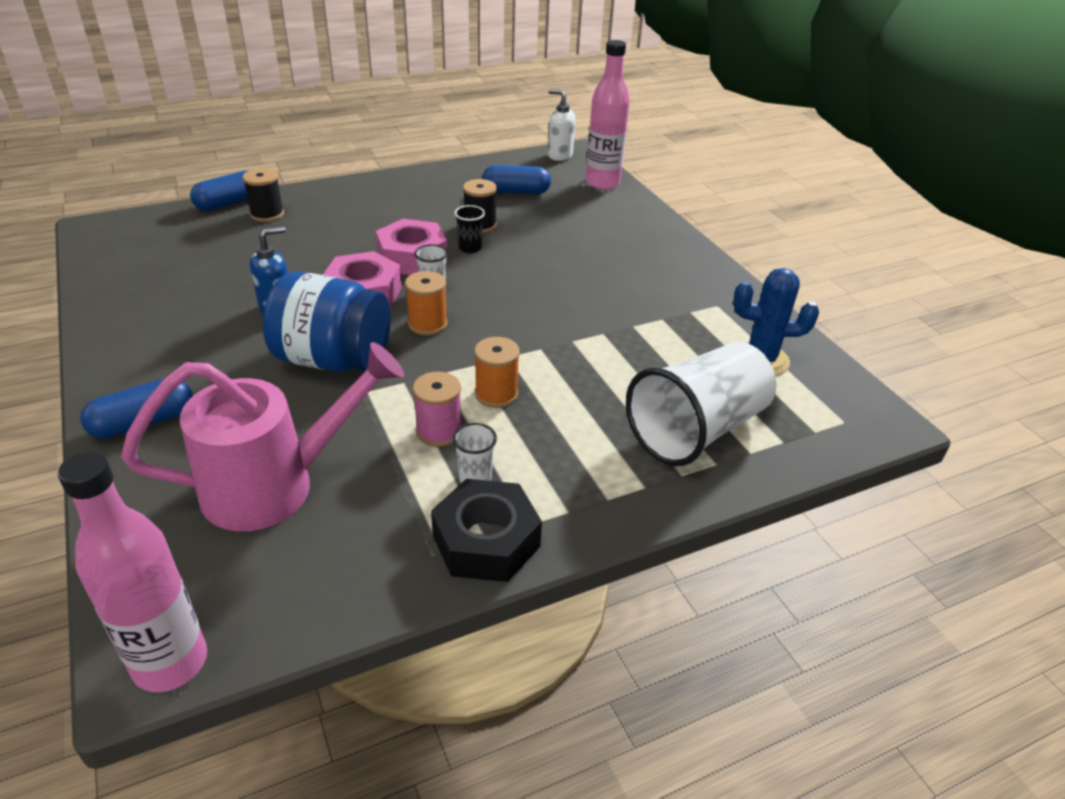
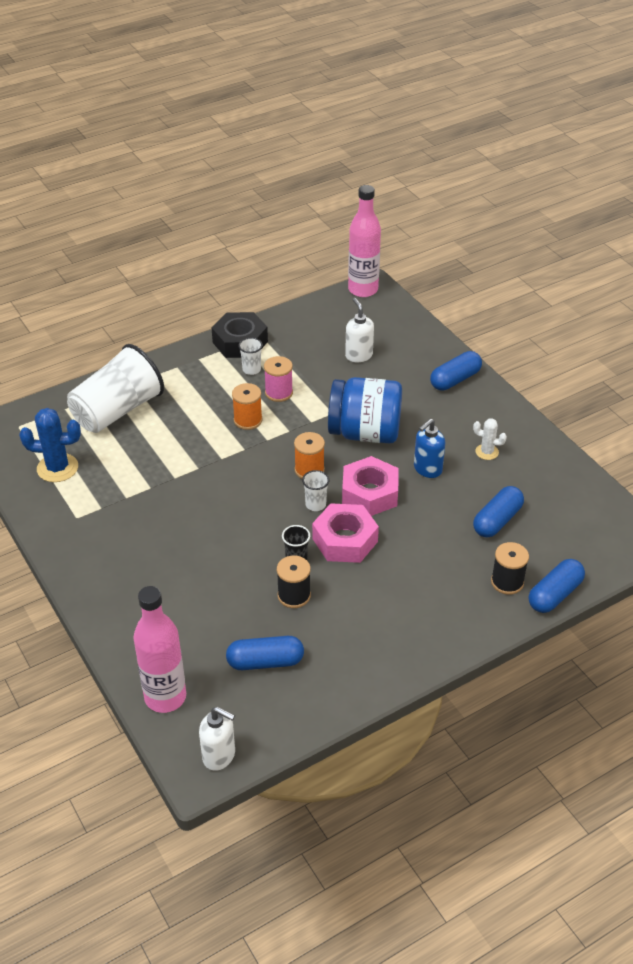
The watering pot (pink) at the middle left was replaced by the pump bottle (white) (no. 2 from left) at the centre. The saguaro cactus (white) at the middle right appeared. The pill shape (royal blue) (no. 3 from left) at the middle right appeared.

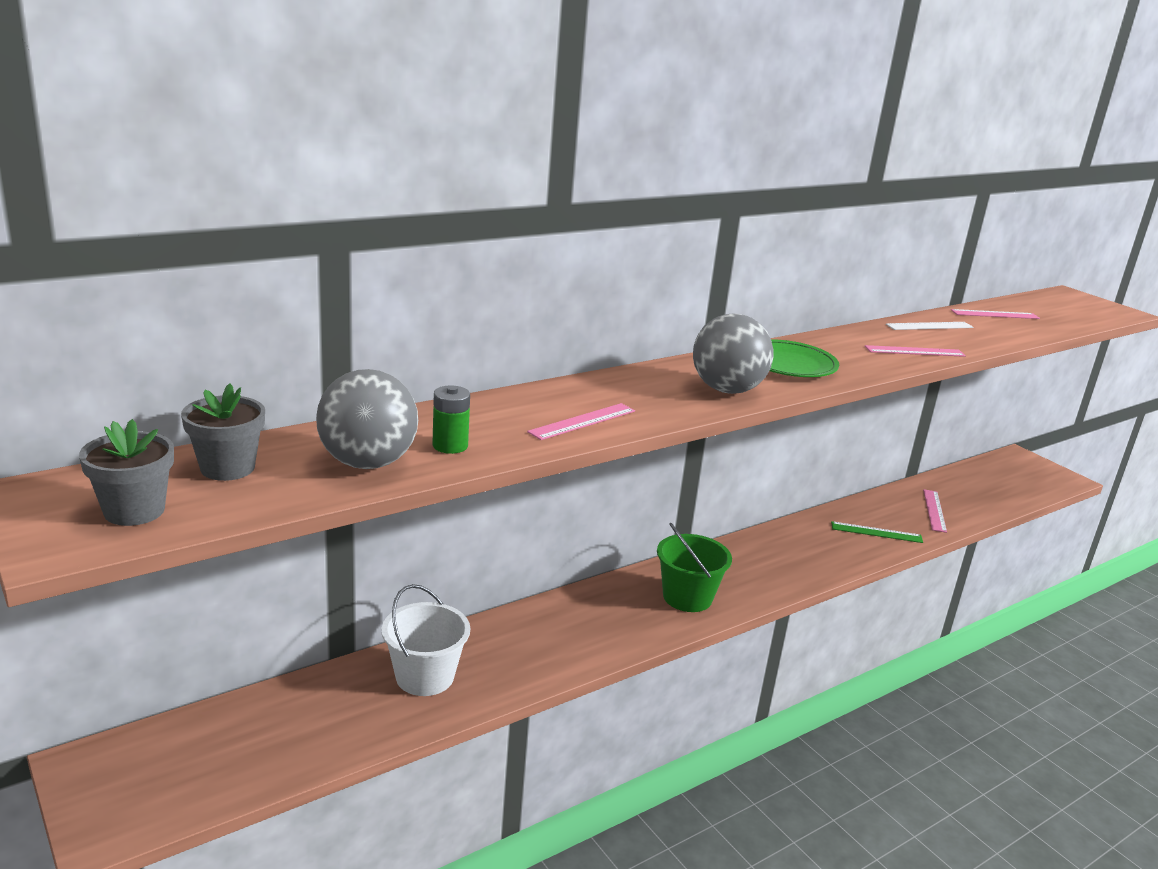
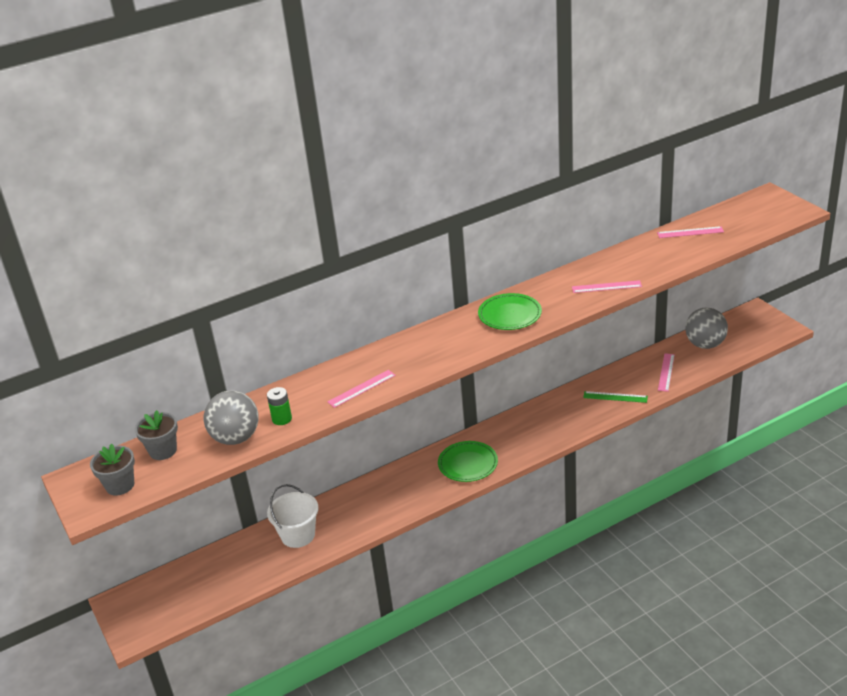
The sphere (grey) (no. 2 from left) moved from the centre to the middle right. The ruler (white) at the middle right disappeared. The bucket (leaf-green) at the centre was replaced by the flat dish (leaf-green) (no. 1 from left) at the centre.

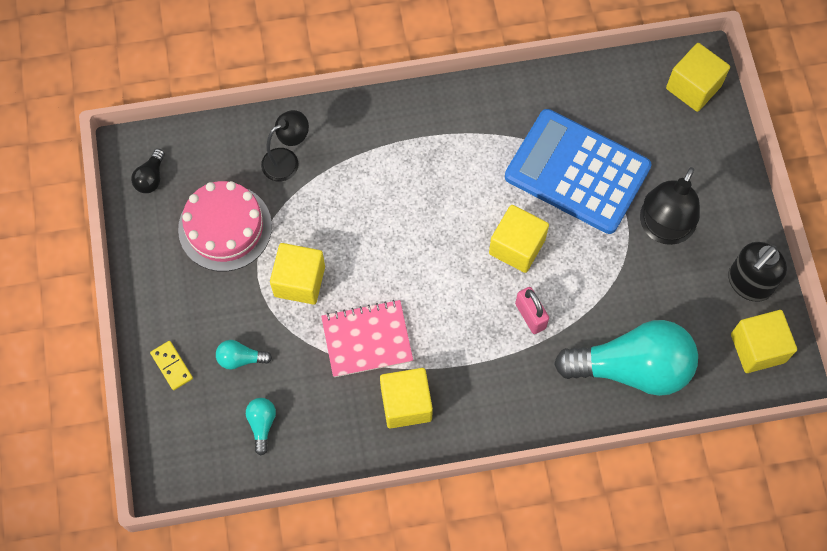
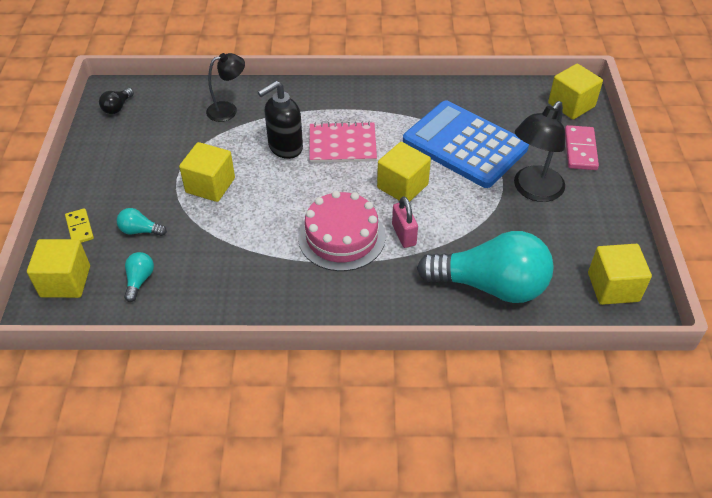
The cake (pink) moved from the middle left to the centre. The pump bottle (ebony) moved from the middle right to the top centre. The notepad (pink) moved from the centre to the top centre. The cube (yellow) (no. 2 from left in the first image) moved from the bottom centre to the middle left. The domino tile (pink) at the top right appeared.

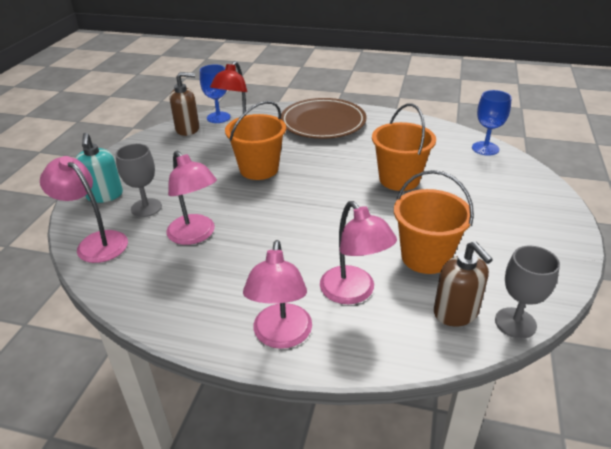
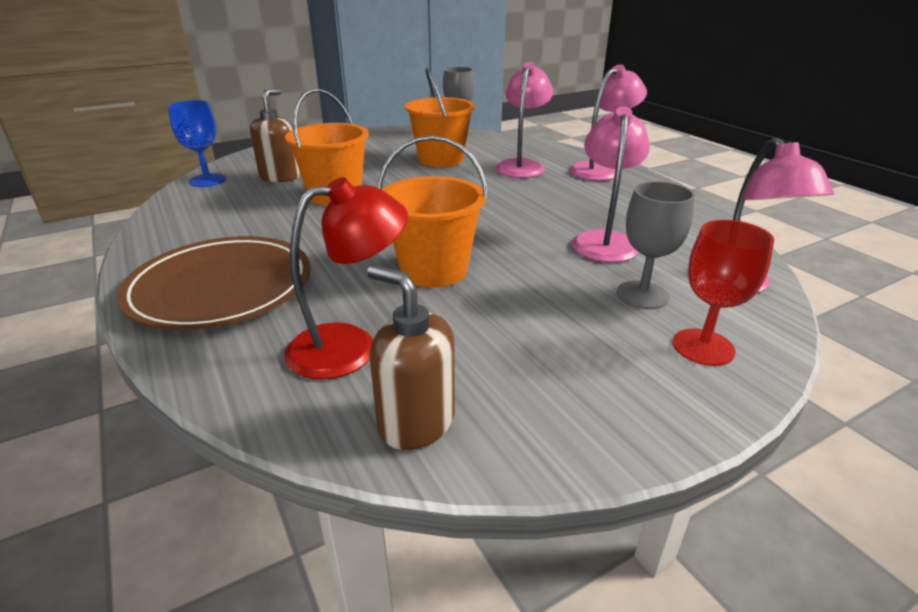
The wine glass (royal blue) (no. 1 from left) at the top centre disappeared. The pump bottle (aqua) at the middle left was replaced by the wine glass (red) at the middle right. The pump bottle (brown) (no. 2 from left in the first image) moved from the middle right to the top left.

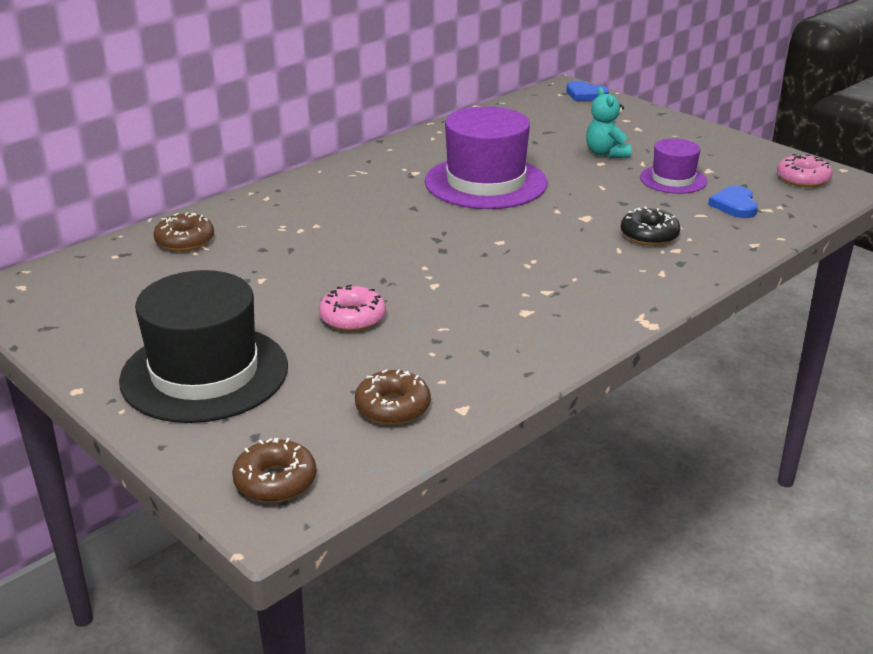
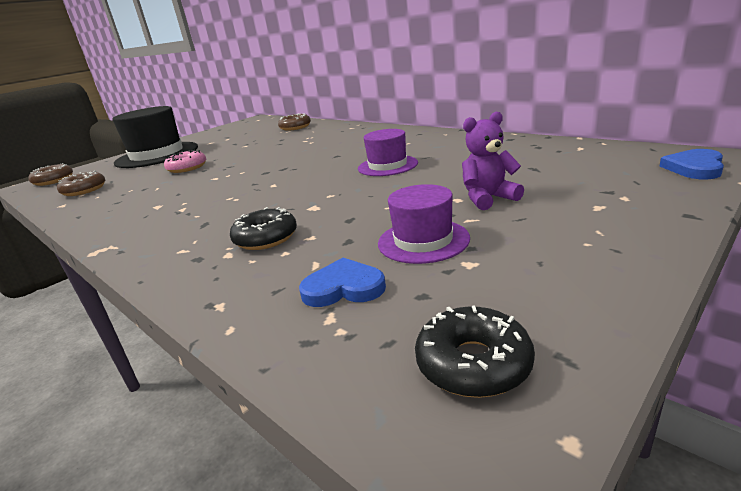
The stuffed bear (aqua) at the top right became the stuffed bear (purple) at the top centre. The hat (purple) (no. 1 from left) at the top centre changed to 0.54 times the size. The glazed donut (pink) (no. 2 from left) at the top right became the glazed donut (ebony) (no. 2 from left) at the bottom centre.

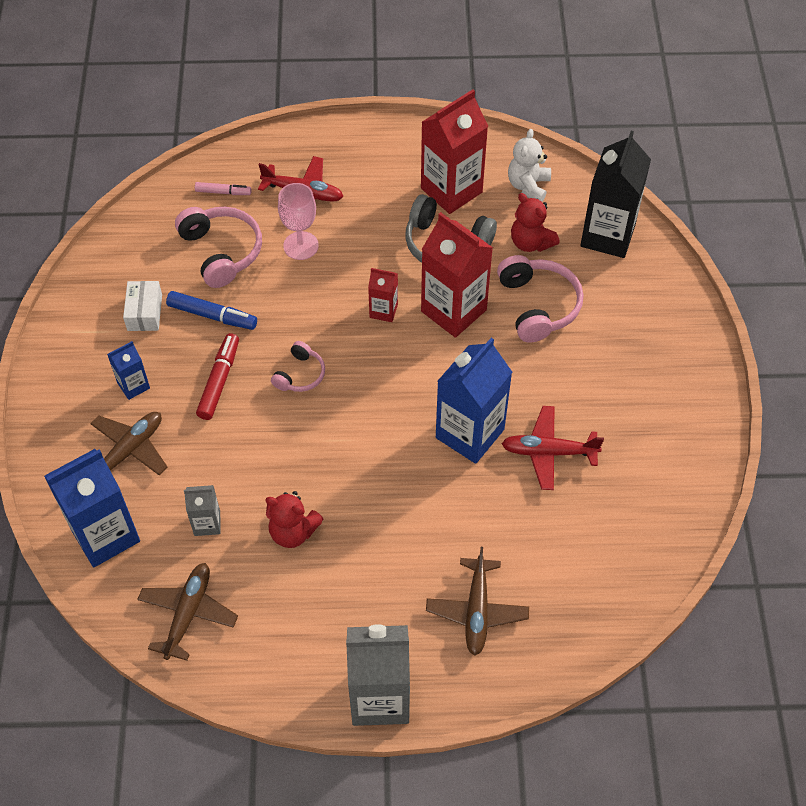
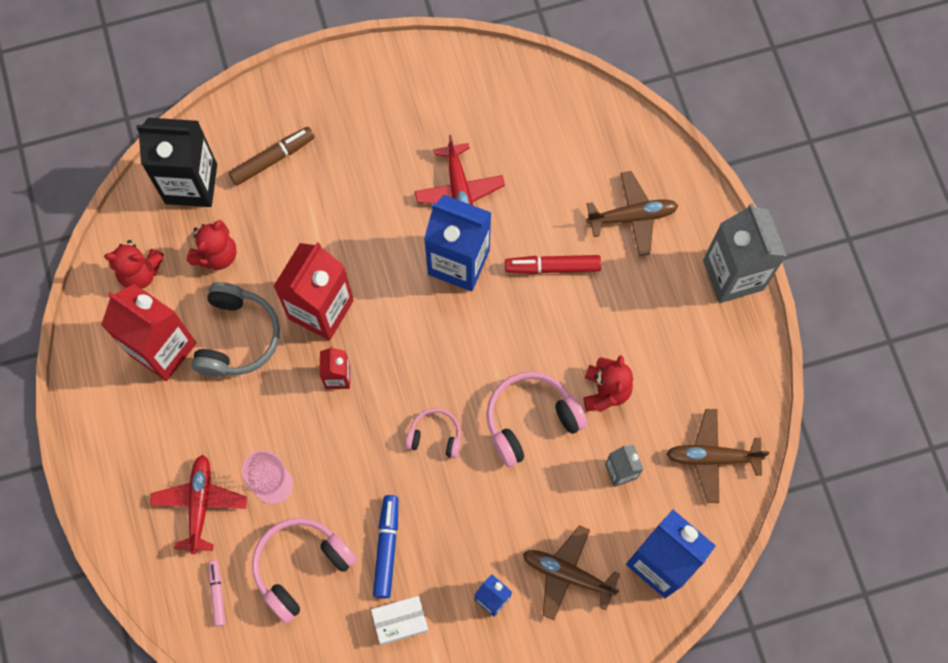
The stuffed bear (white) at the top centre became the stuffed bear (red) (no. 1 from left) at the middle left. The headset (pink) (no. 3 from left) moved from the middle right to the centre. The marker pen (red) moved from the middle left to the centre. The marker pen (brown) at the top left appeared.

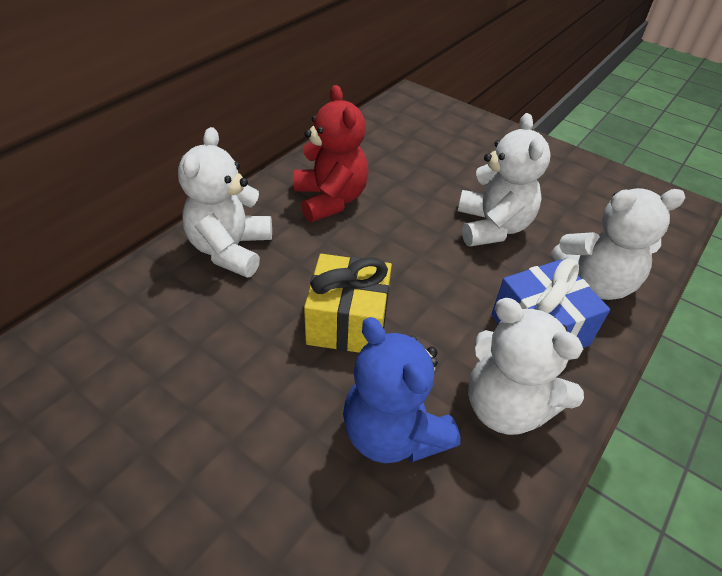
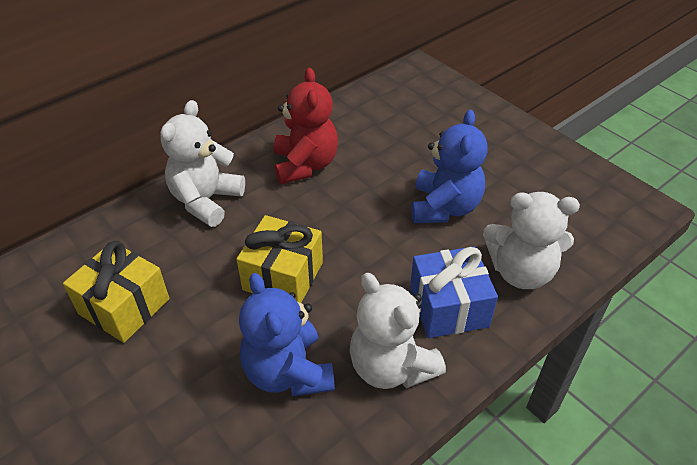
The stuffed bear (white) (no. 2 from left) at the top right became the stuffed bear (royal blue) (no. 2 from left) at the centre. The gift (yellow) (no. 1 from left) at the middle left appeared.

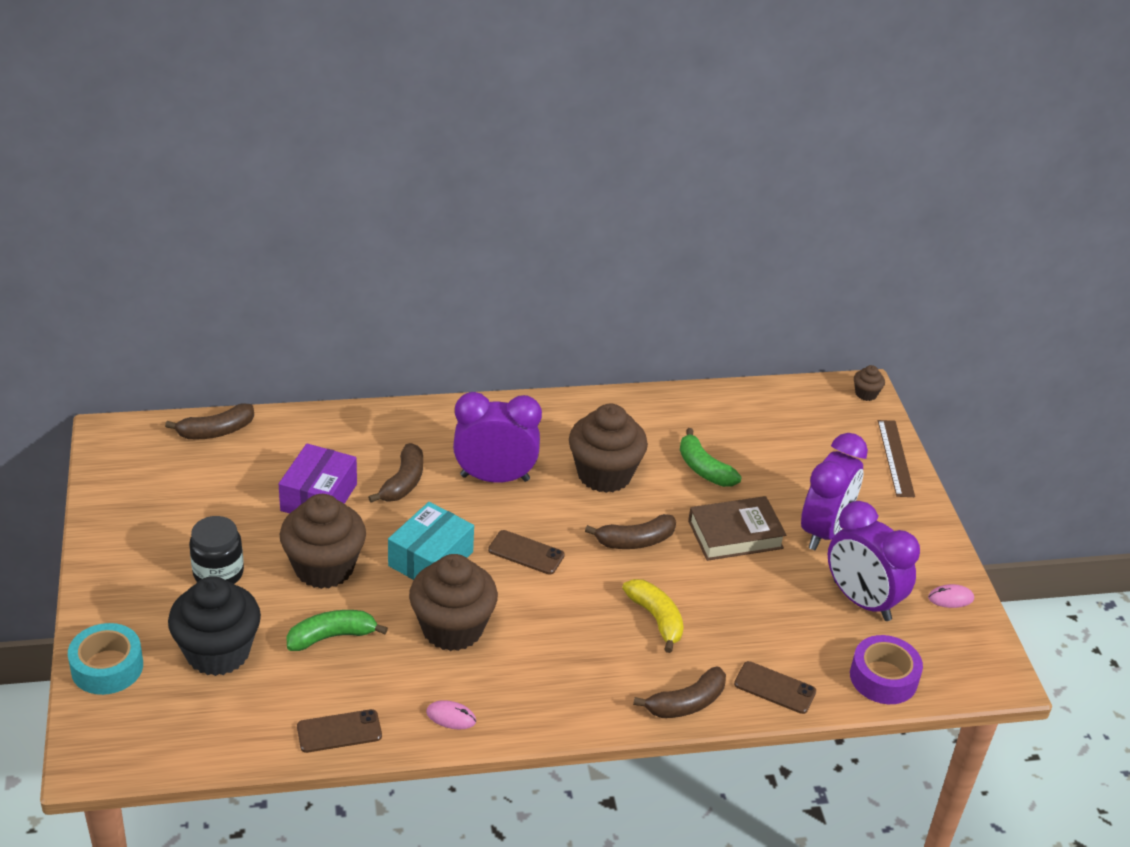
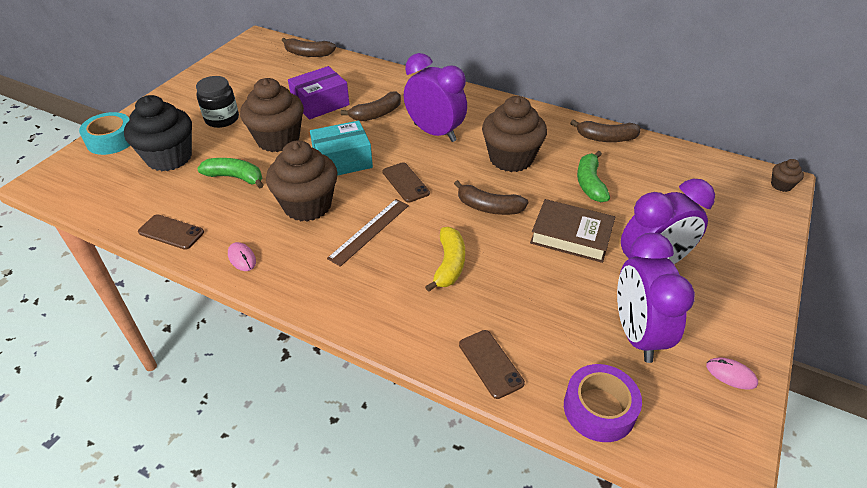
The ruler (brown) moved from the middle right to the centre. The banana fruit (brown) (no. 4 from left) moved from the bottom centre to the top right.

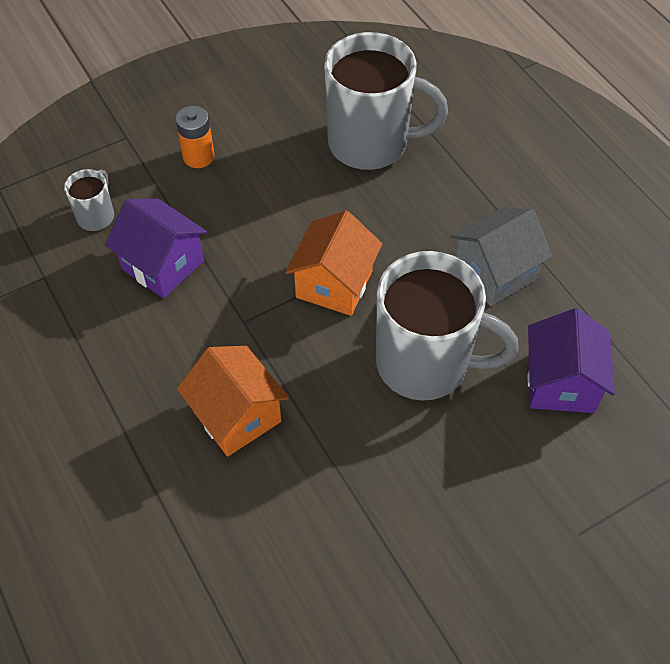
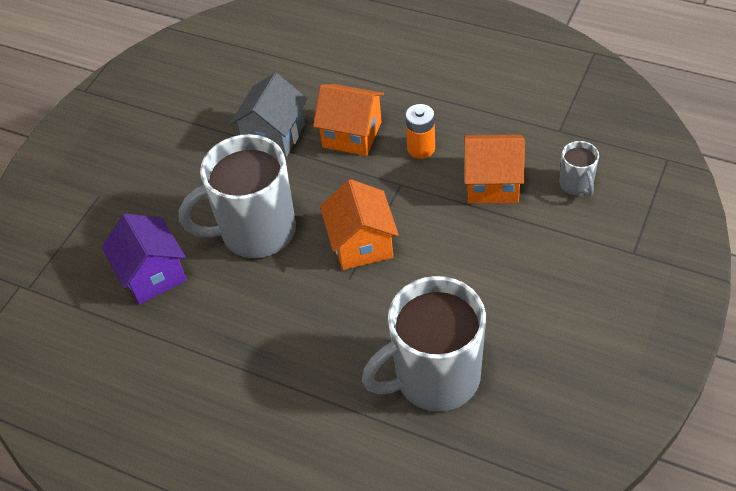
The power cell (orange-coloured) moved from the top left to the top centre. The toy house (purple) (no. 1 from left) at the middle left became the toy house (orange-coloured) (no. 3 from left) at the middle right. The toy house (grey) moved from the middle right to the top centre.

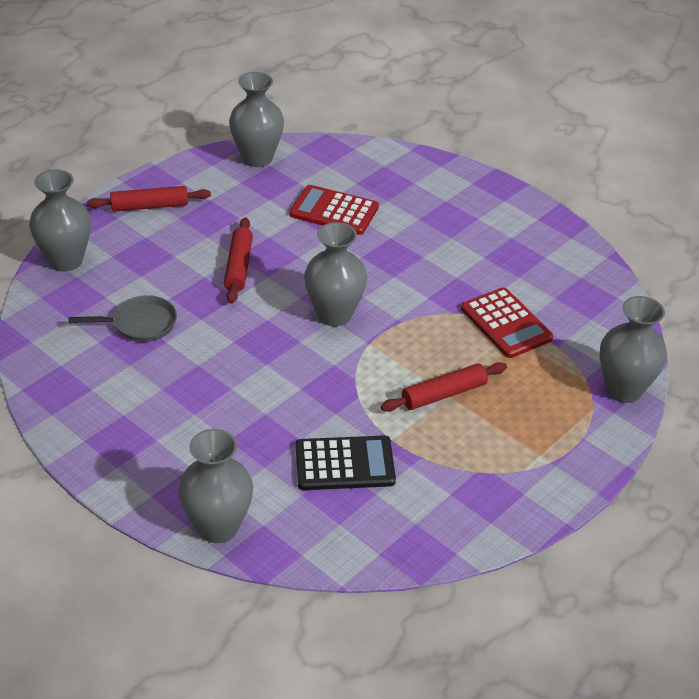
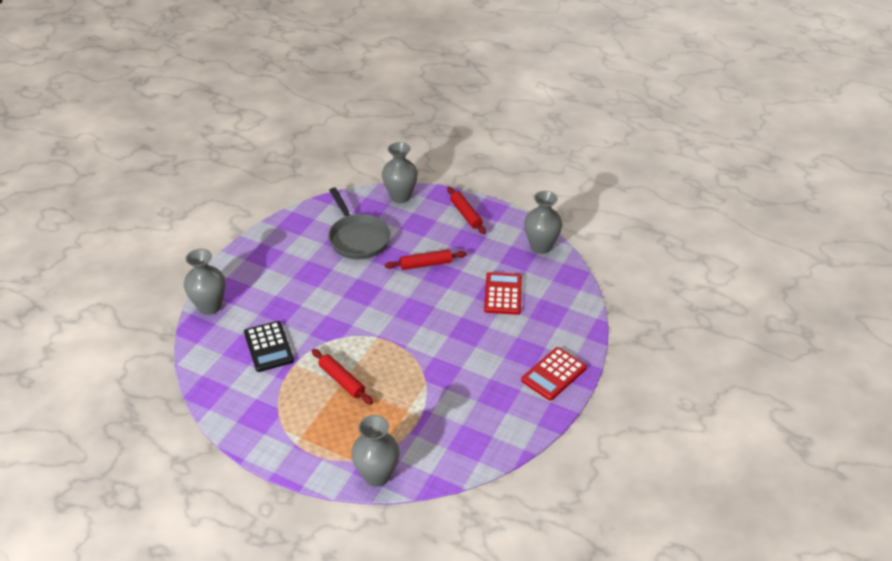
The flower vase (grey) (no. 4 from left) at the centre disappeared. The calculator (red) (no. 2 from left) moved from the middle right to the bottom centre. The pan (grey) at the middle left changed to 1.65 times the size.

